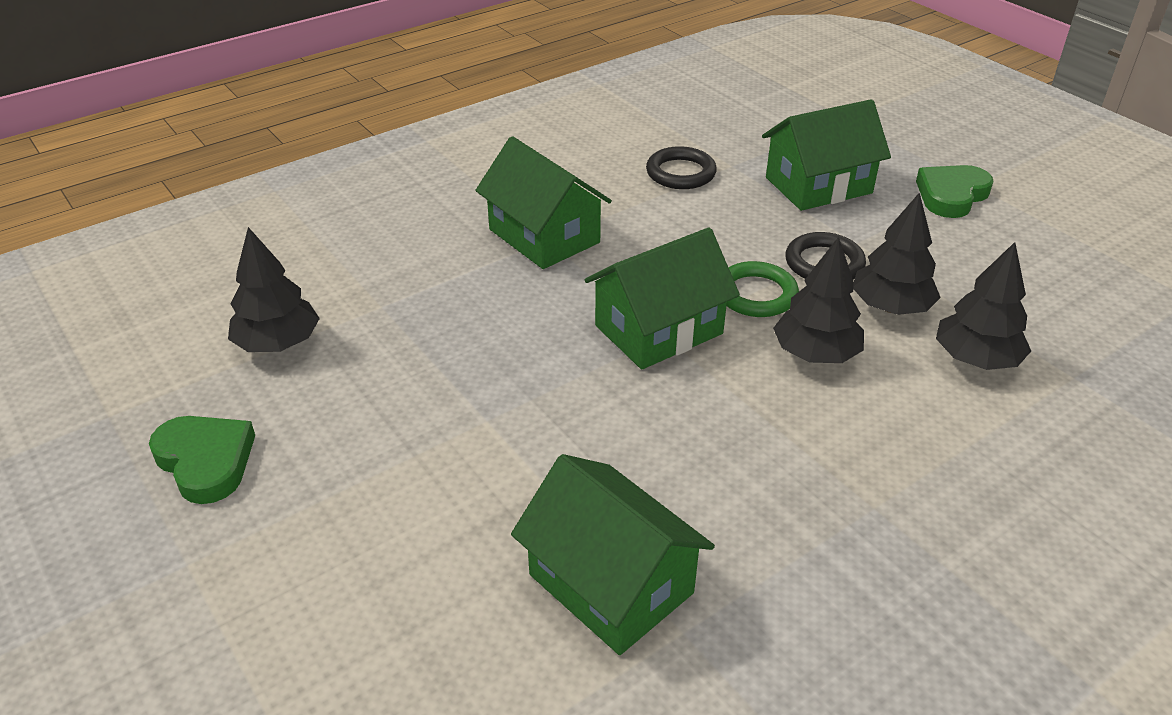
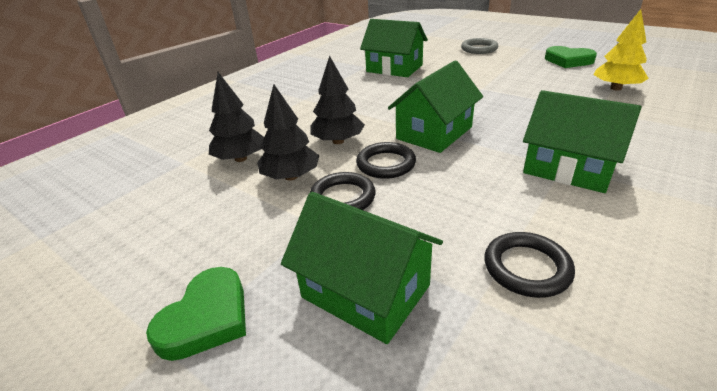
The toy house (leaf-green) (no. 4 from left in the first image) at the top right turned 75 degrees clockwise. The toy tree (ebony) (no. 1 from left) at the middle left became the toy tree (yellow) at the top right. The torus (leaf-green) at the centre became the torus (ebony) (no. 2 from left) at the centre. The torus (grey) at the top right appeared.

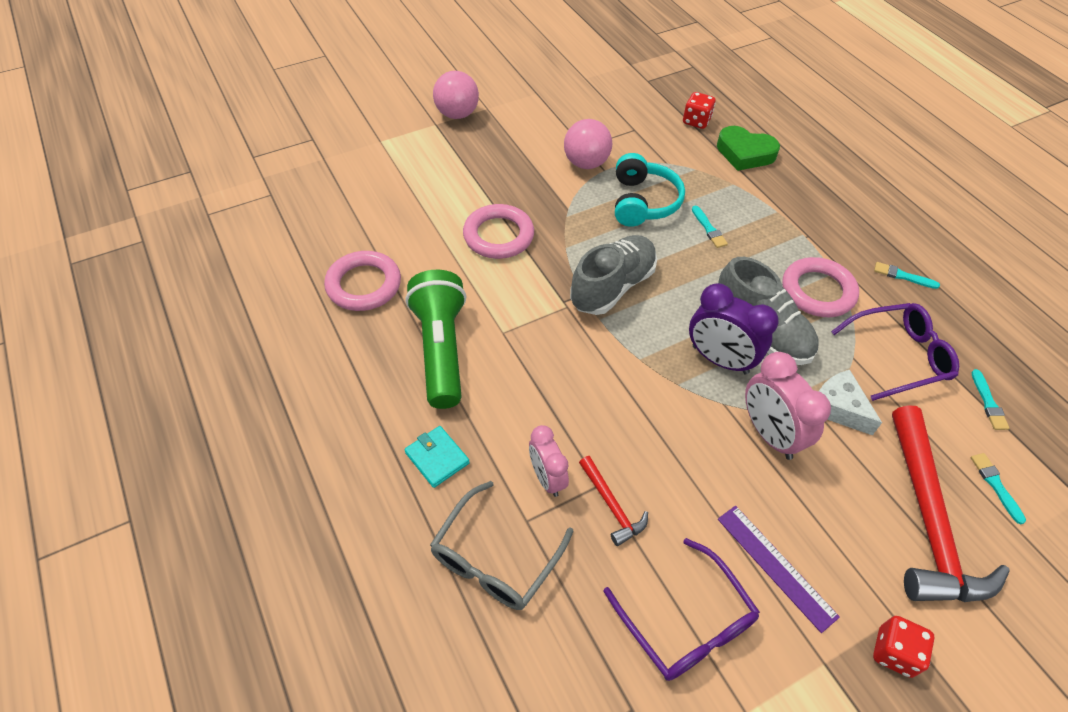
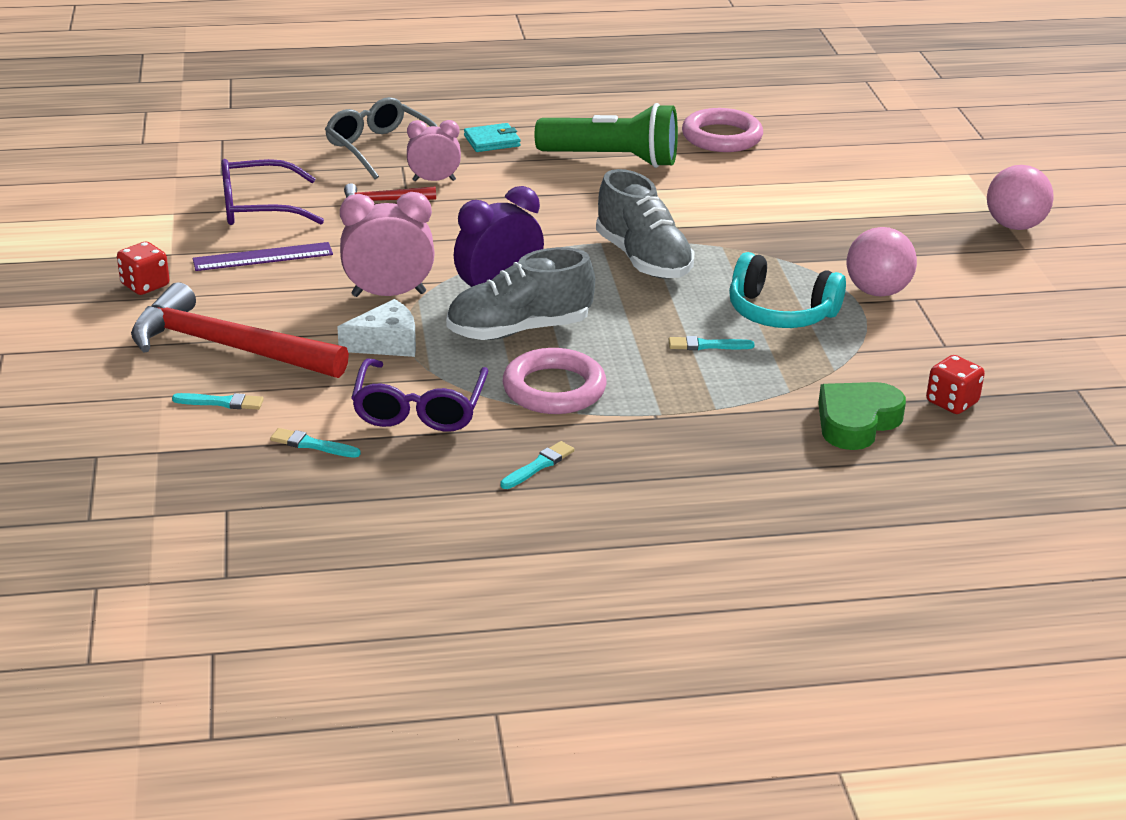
The torus (pink) (no. 2 from left) at the top centre disappeared.

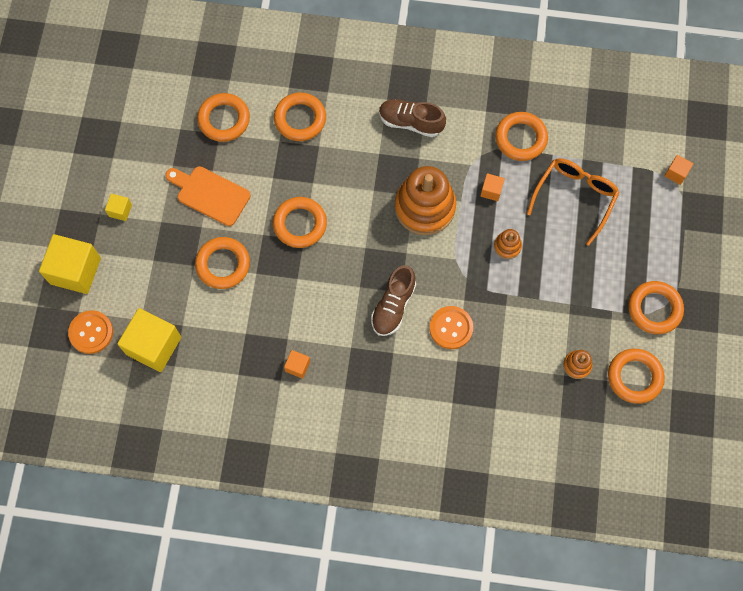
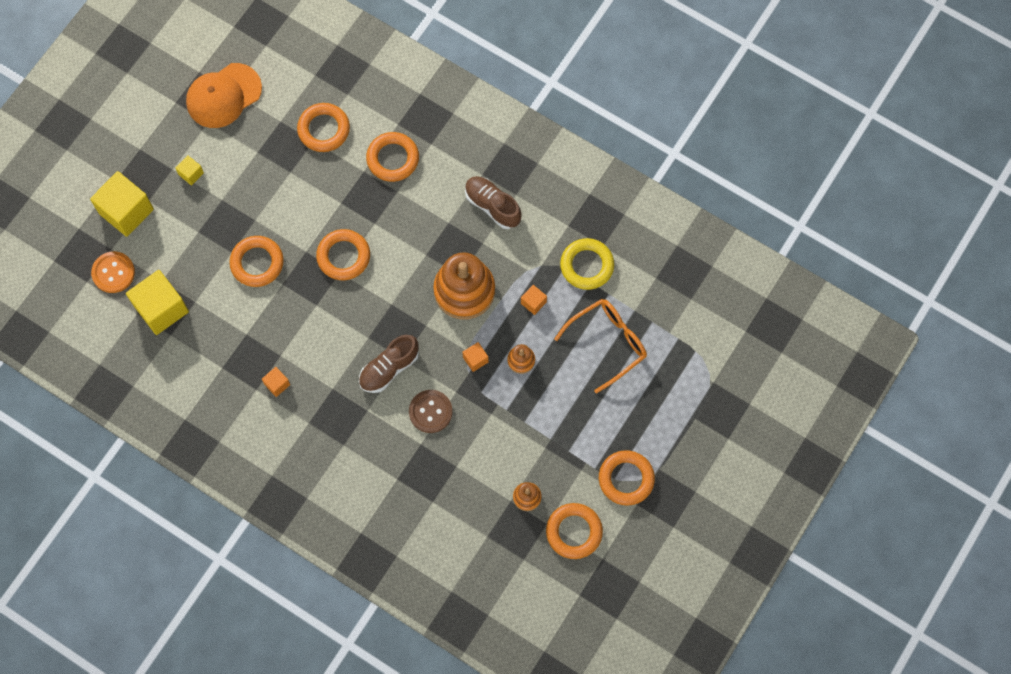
The torus (orange-coloured) (no. 5 from left) at the top right became the torus (yellow) at the centre. The cube (orange-coloured) (no. 3 from left in the first image) moved from the top right to the centre. The chopping board (orange-coloured) at the top left disappeared. The button (orange-coloured) (no. 2 from left) at the centre became the button (brown) at the centre. The cap (orange-coloured) at the top left appeared.

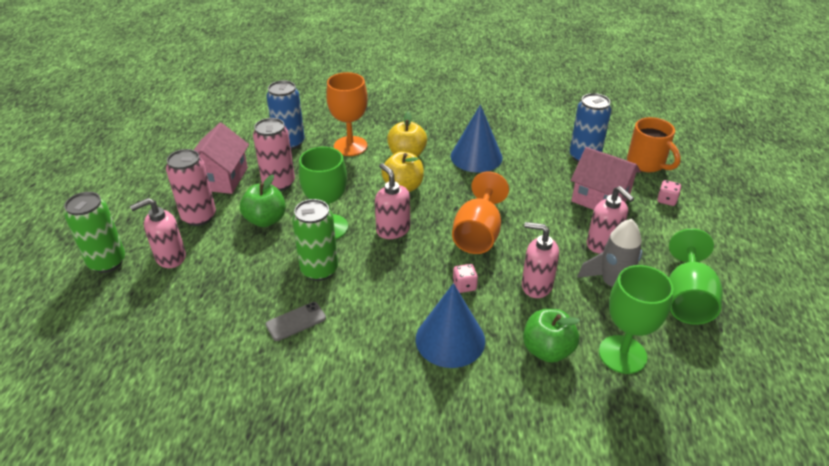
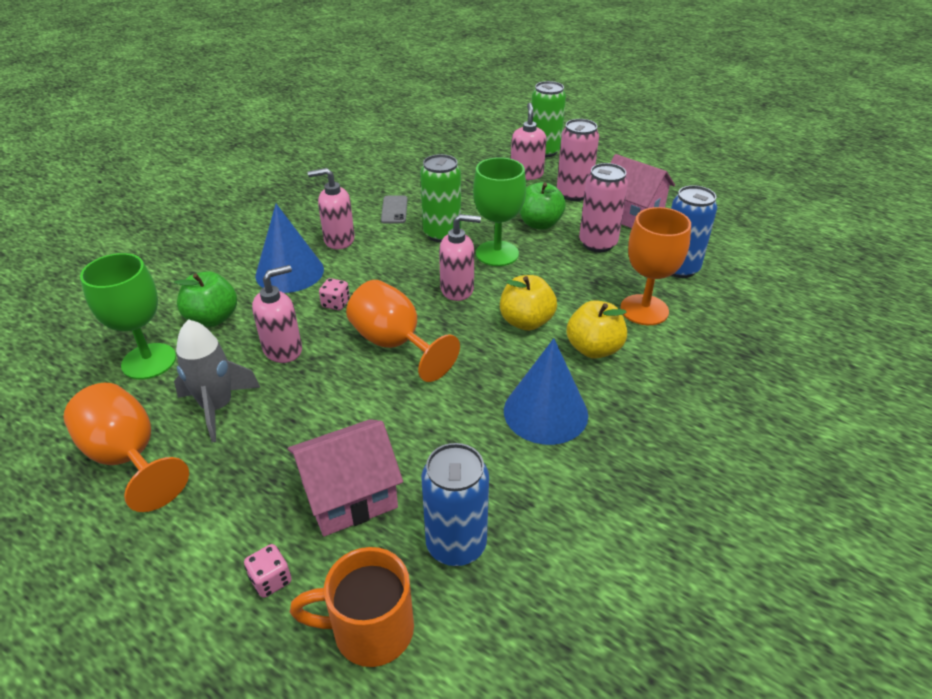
The pump bottle (pink) (no. 4 from left in the first image) moved from the middle right to the top centre. The wine glass (leaf-green) (no. 3 from left) at the middle right became the wine glass (orange-coloured) (no. 1 from left) at the middle left.

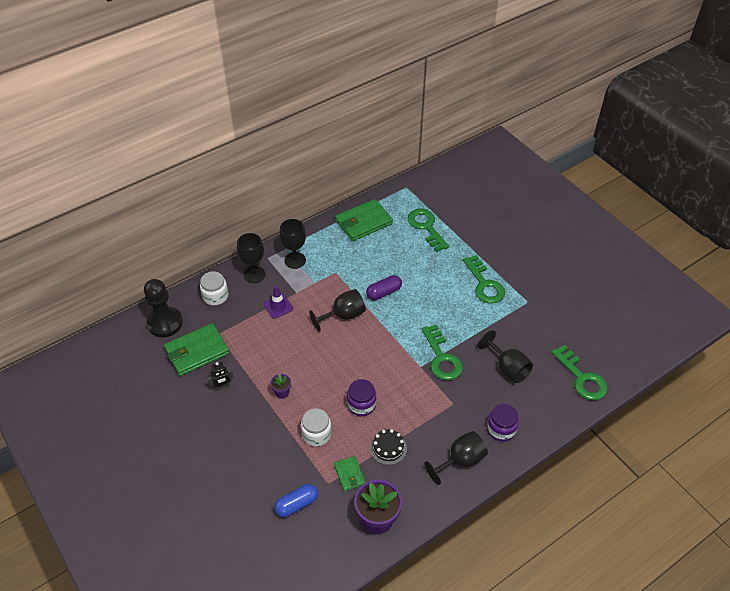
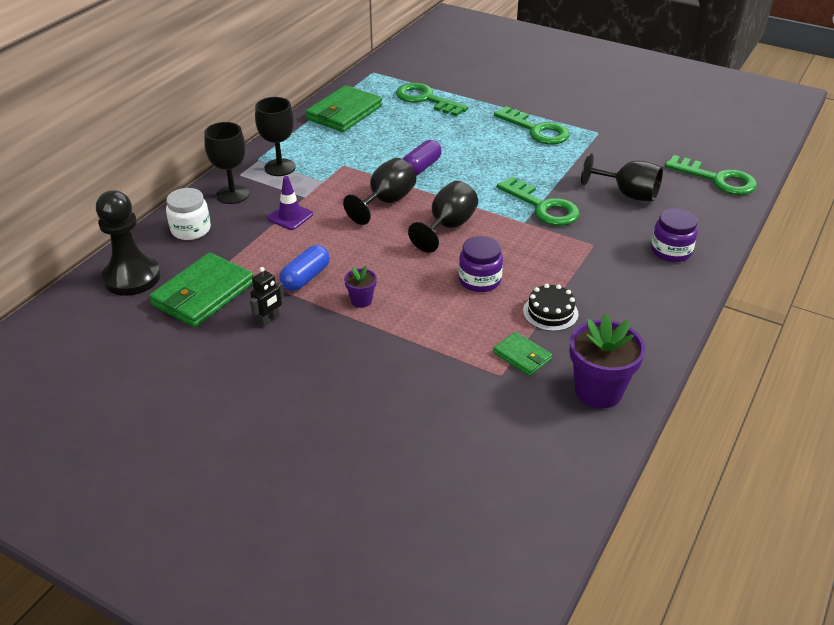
The preserve jar (white) (no. 2 from left) at the bottom centre disappeared. The wine glass (ebony) (no. 4 from left) moved from the bottom centre to the centre. The pill shape (royal blue) moved from the bottom centre to the centre.

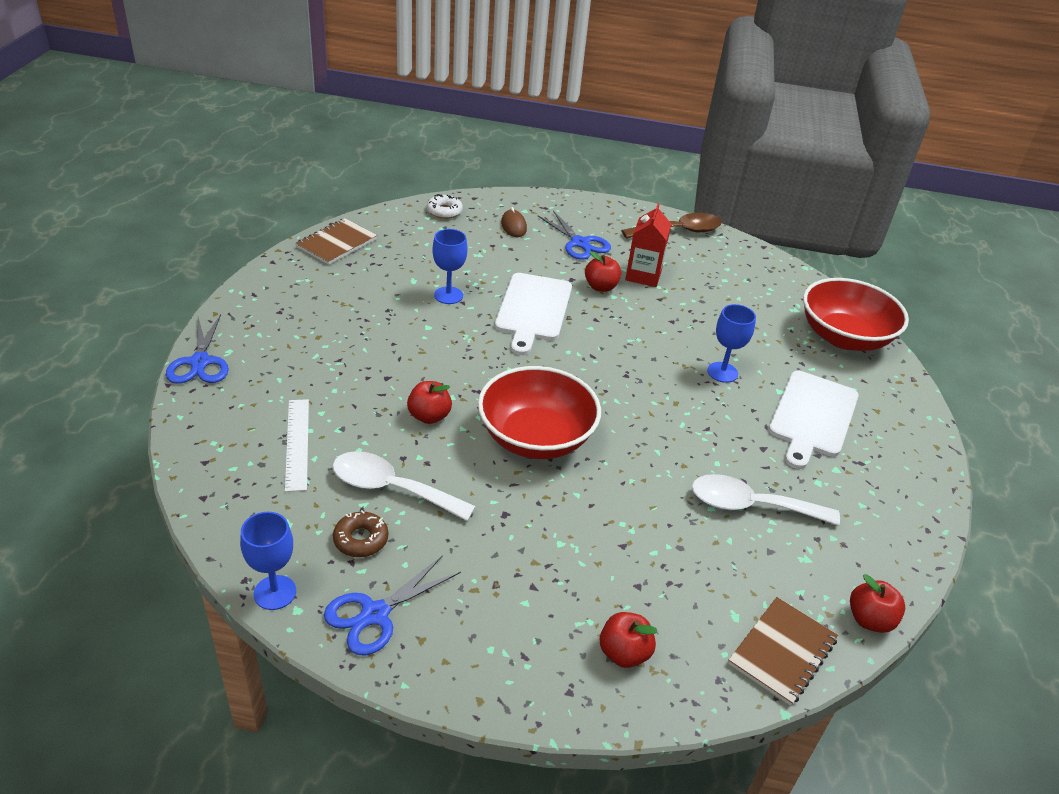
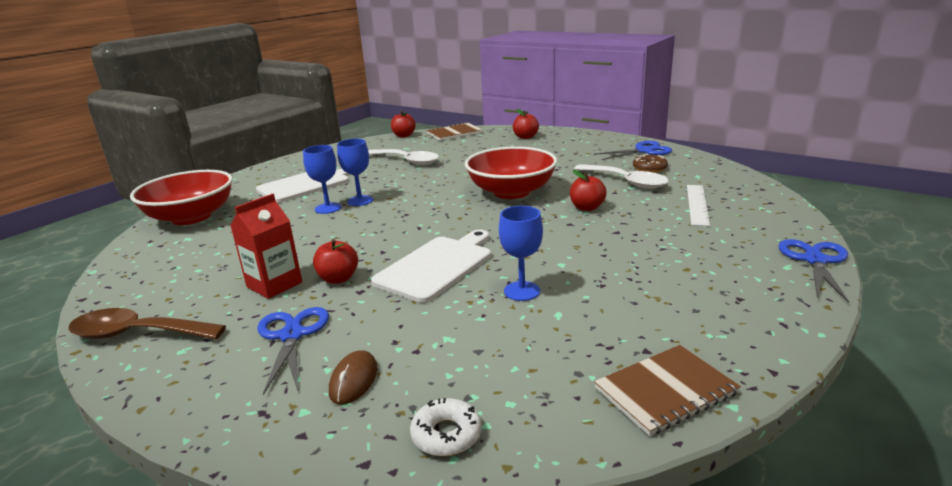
The wine glass (royal blue) (no. 1 from left in the first image) moved from the bottom left to the centre.

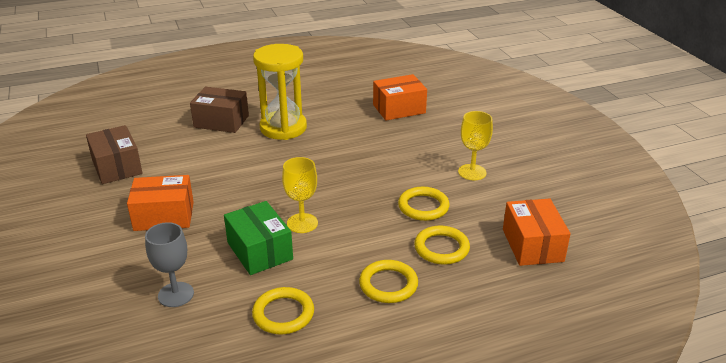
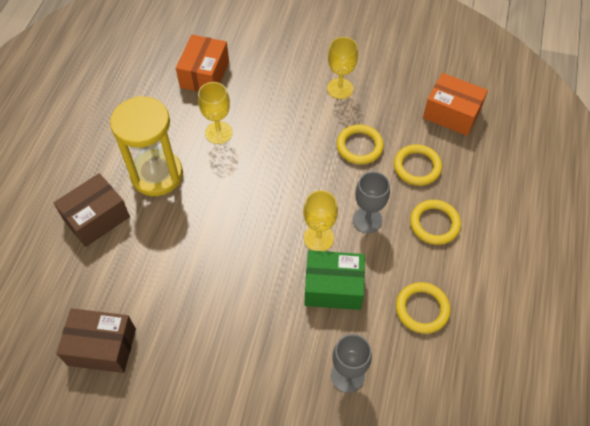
The box (orange-coloured) (no. 1 from left) at the middle left disappeared. The wine glass (yellow) (no. 1 from left) at the top centre appeared. The wine glass (grey) (no. 2 from left) at the centre appeared.

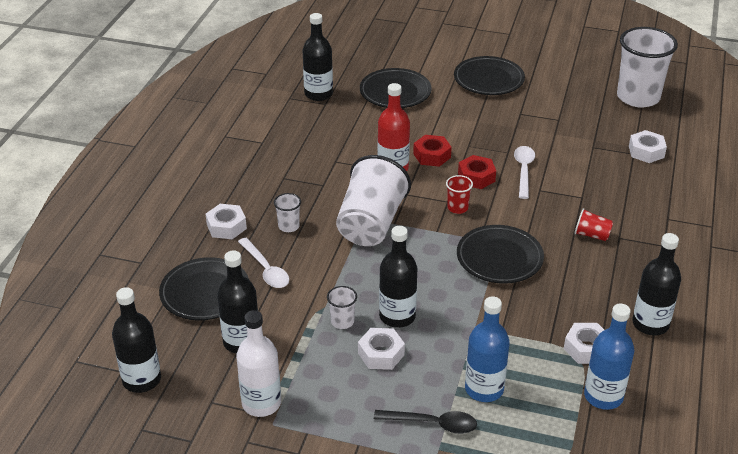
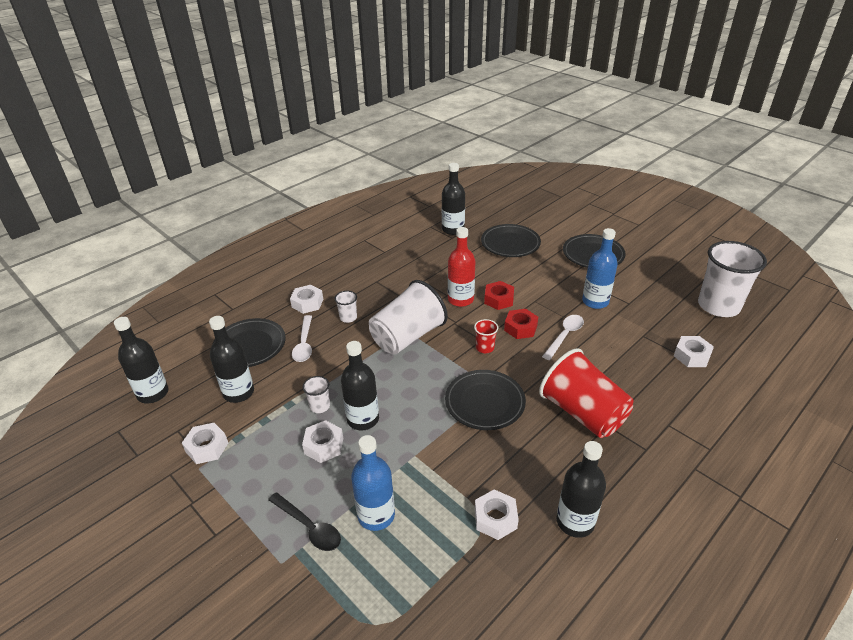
The tumbler (red) (no. 2 from left) at the middle right changed to 2.34 times the size. The flask (royal blue) (no. 2 from left) moved from the bottom right to the middle right. The flask (white) at the bottom centre was replaced by the hexagon nut (white) (no. 1 from left) at the bottom left.

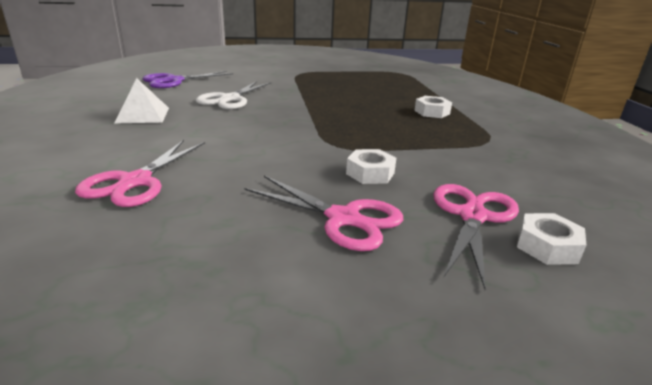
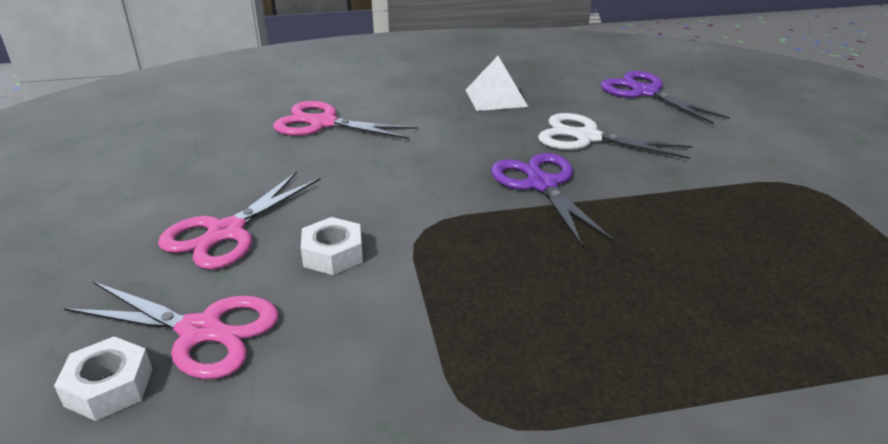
The hexagon nut (white) (no. 2 from left) at the top centre disappeared. The shears (purple) (no. 1 from left) at the centre appeared.

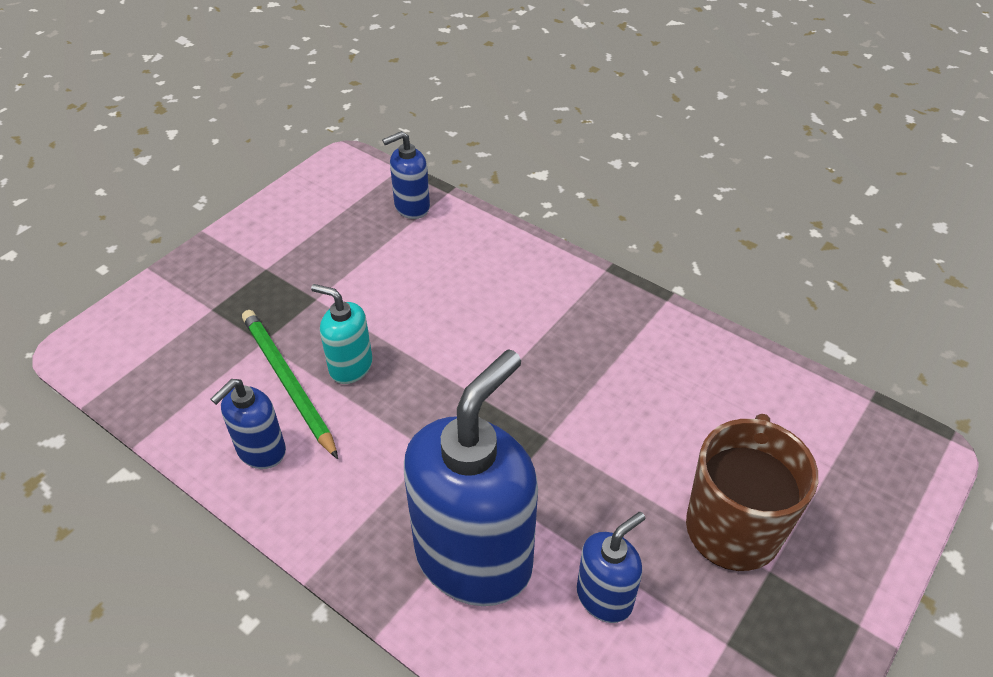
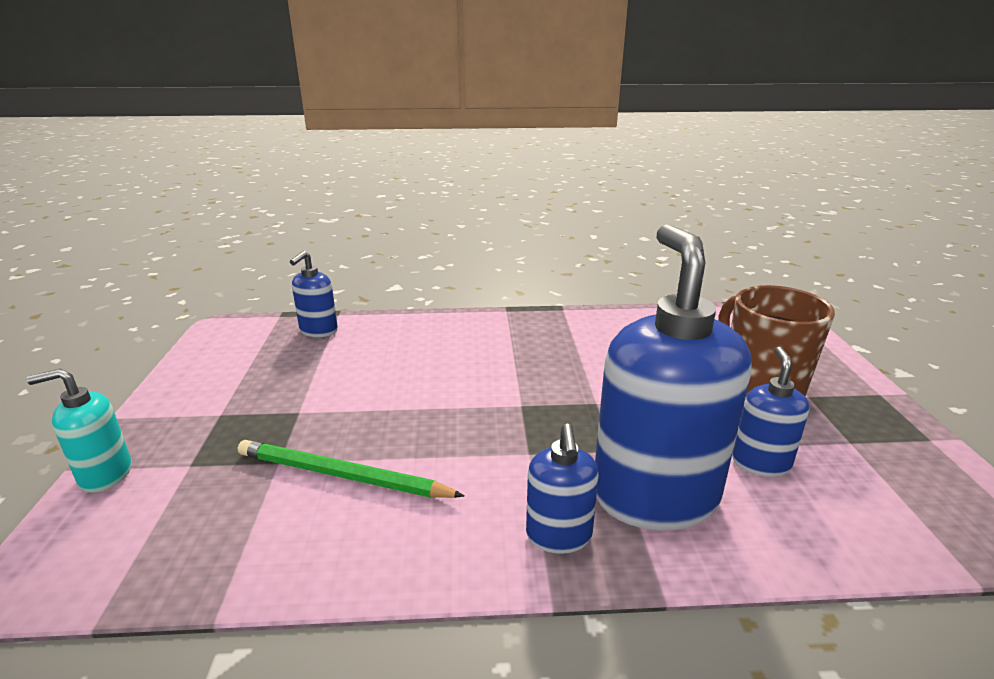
The pump bottle (aqua) moved from the centre to the middle left. The pump bottle (royal blue) (no. 1 from left in the first image) moved from the middle left to the bottom centre.

